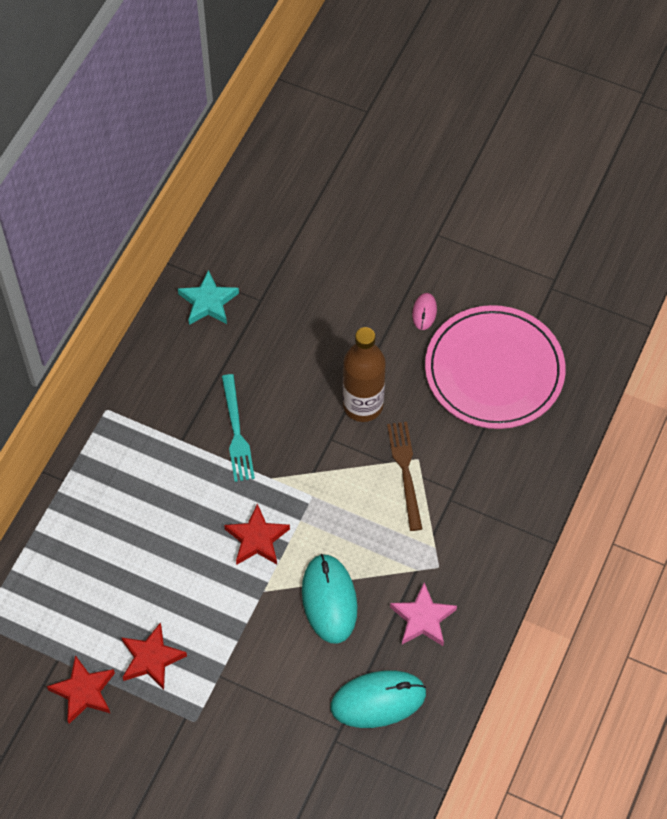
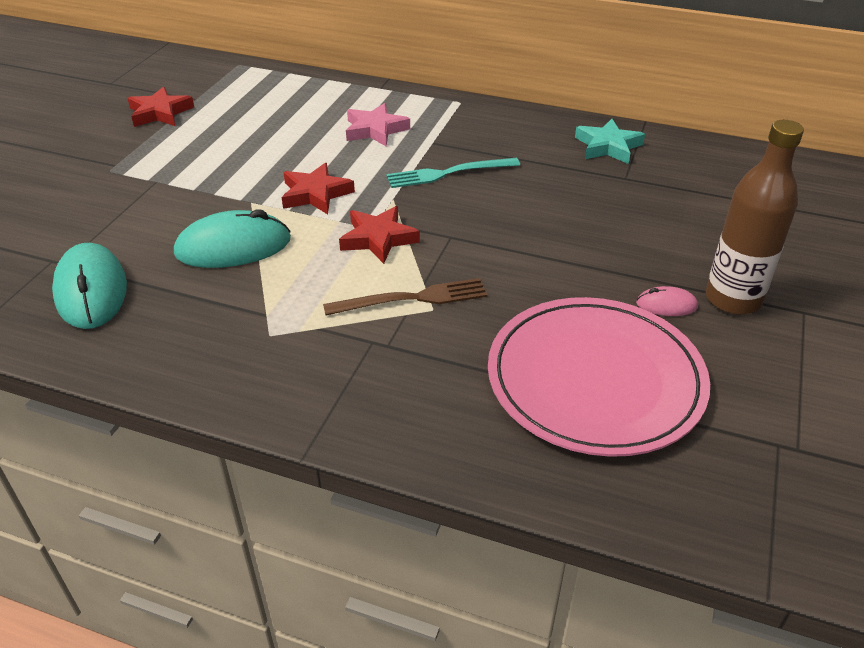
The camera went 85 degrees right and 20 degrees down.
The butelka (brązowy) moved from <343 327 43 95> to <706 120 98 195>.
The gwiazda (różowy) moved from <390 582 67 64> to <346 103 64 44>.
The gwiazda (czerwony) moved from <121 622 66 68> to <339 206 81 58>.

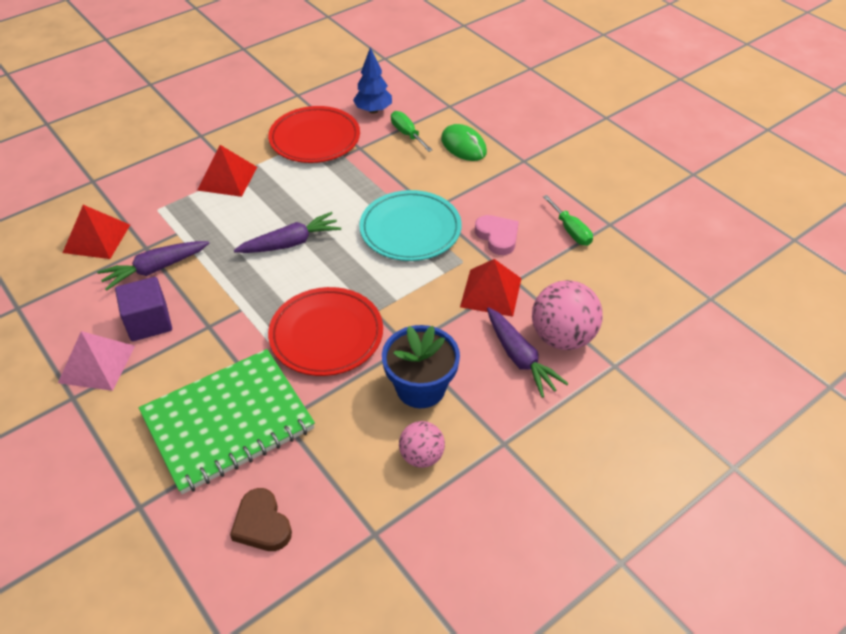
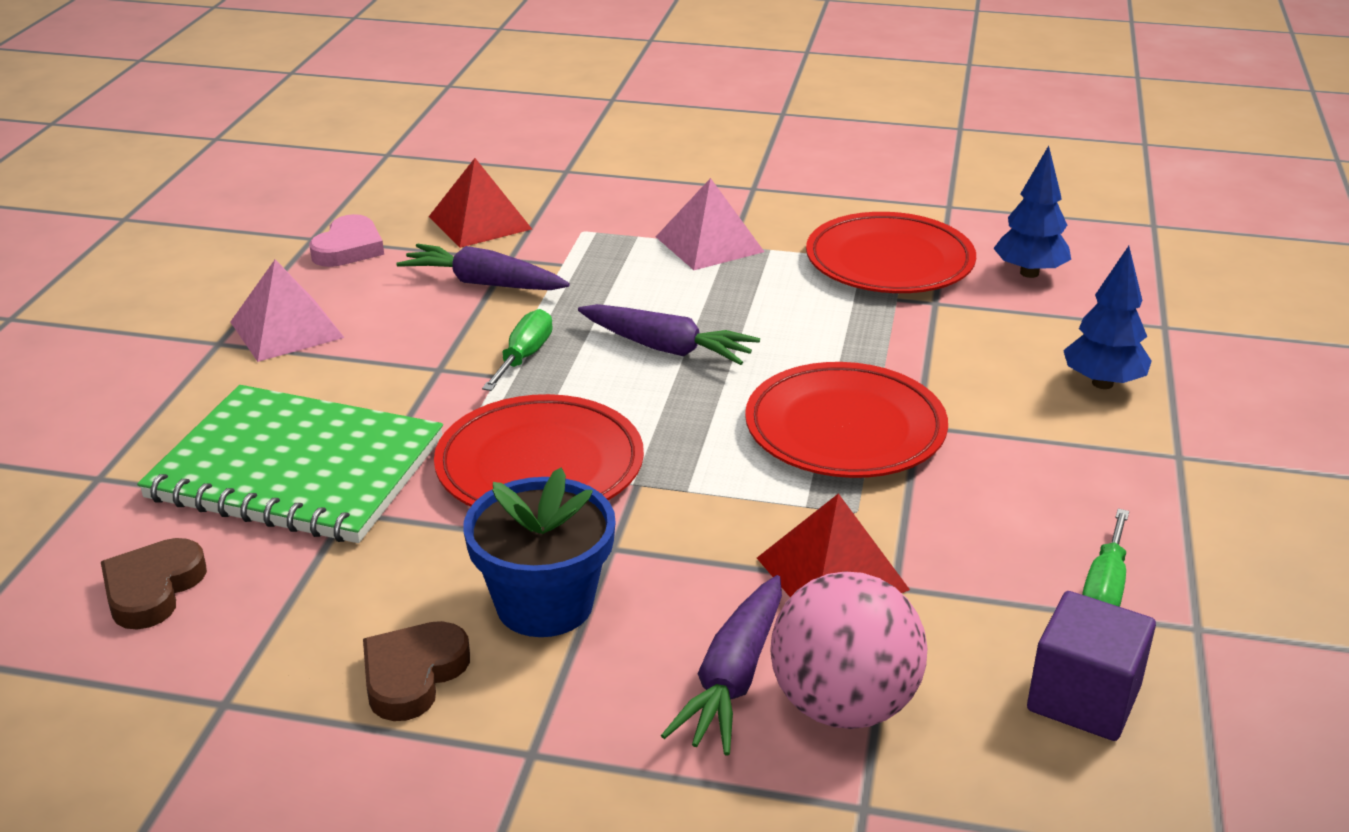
The camera went 50 degrees right and 15 degrees down.
The śrubokręt (zielony) moved from <391 111 41 41> to <482 309 71 82>.
The myszka (zielony) at <441 124 46 37> was replaced by the drzewko (niebieski) at <1063 246 89 143>.
The piramida (czerwony) at <197 145 60 52> became the piramida (różowy) at <656 178 108 92>.
The talerz (turkusowy) at <359 190 103 71> became the talerz (czerwony) at <745 362 203 116>.
The serce (różowy) moved from <475 215 44 40> to <309 214 75 53>.
The sześcian (fioletowy) moved from <115 277 57 64> to <1027 591 129 150>.
The piłka (różowy) at <399 421 46 47> was replaced by the serce (brązowy) at <363 621 107 100>.

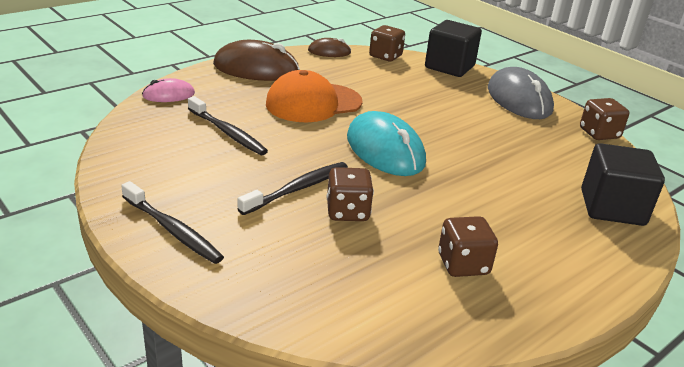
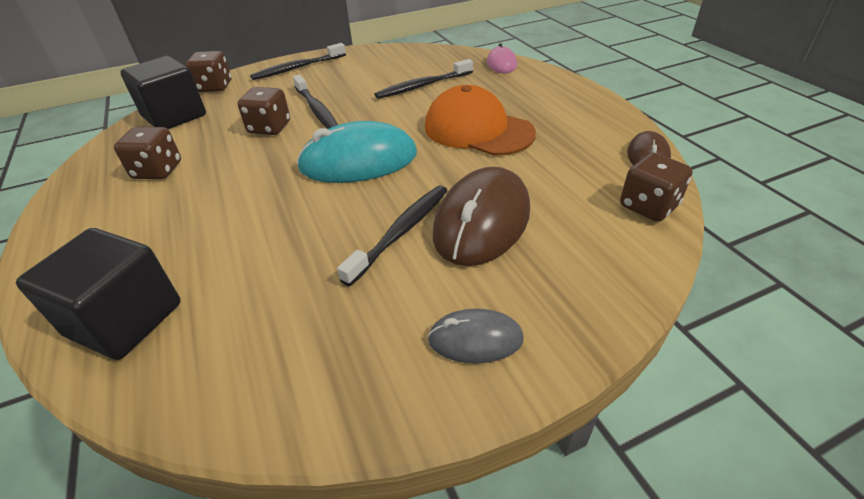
The camera went 110 degrees right and 10 degrees up.
The sześcian (czarny) moved from <425 20 57 57> to <120 56 86 73>.
The myszka (brązowy) moved from <213 40 87 41> to <433 167 97 99>.
The myszka (szary) at <488 67 66 52> changed to 0.53 times the size.
The czapka (pomarańczowy) at <266 70 96 52> turned 45 degrees counterclockwise.
The kostka do gry (brązowy) moved from <580 98 49 42> to <185 51 46 41>.
The szczoteczka do zębów (czarny) at <337 185 110 101> appeared.

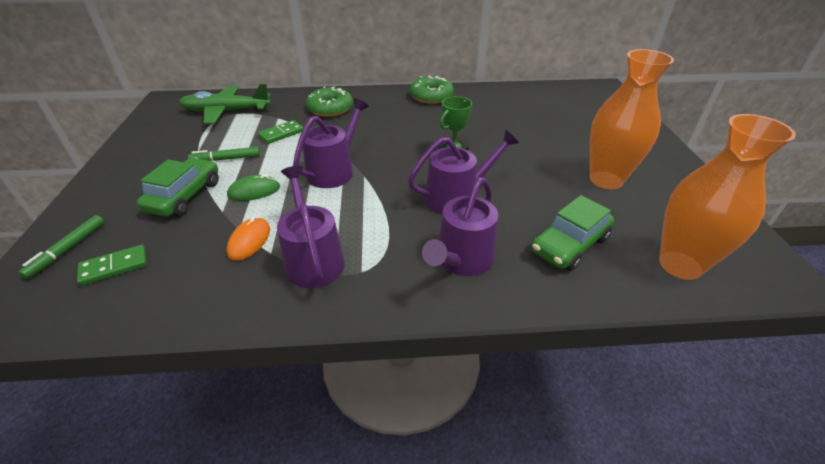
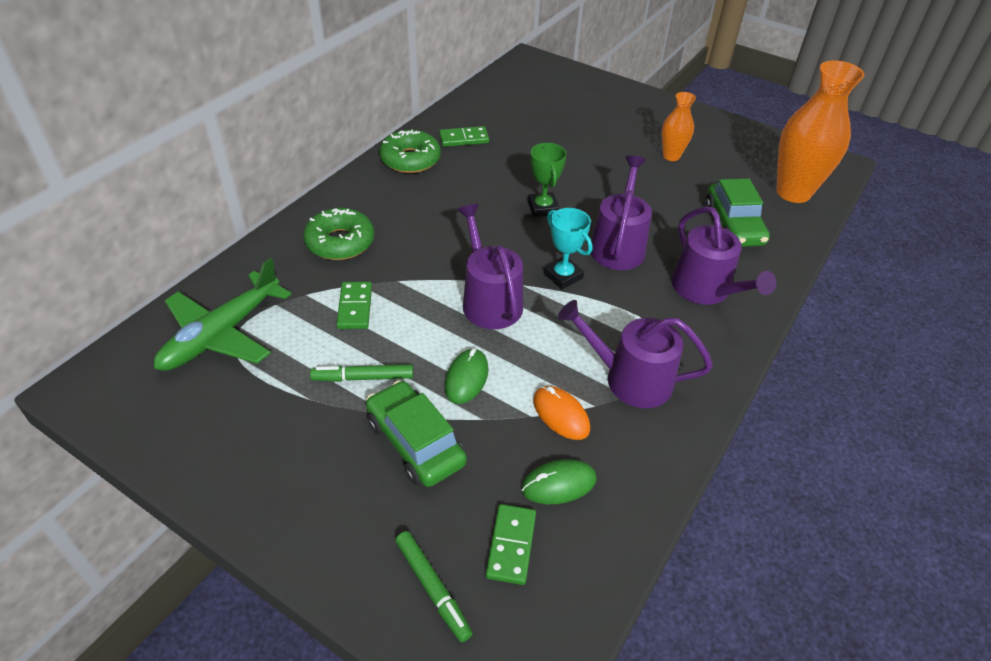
The camera went 55 degrees left and 5 degrees up.
The wazon (pomarańczowy) at <590 49 84 141> changed to 0.53 times the size.
The flamaster (zielony) at <188 147 72 14> turned 60 degrees clockwise.
The kostka domina (zielony) at <439 126 50 21> appeared.
The puchar (turkusowy) at <544 208 48 81> appeared.
The myszka (zielony) at <521 459 76 45> appeared.

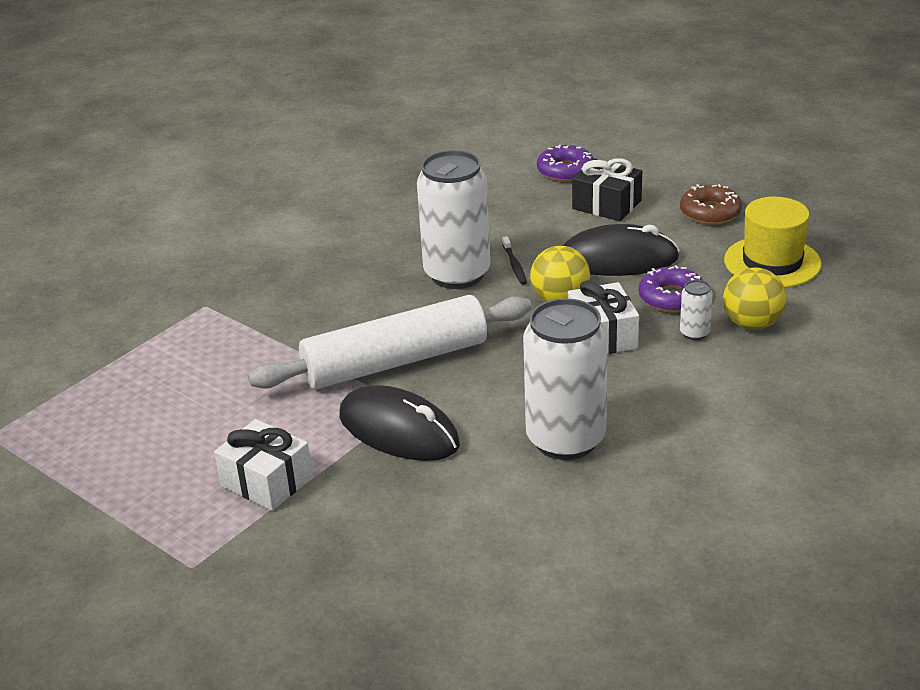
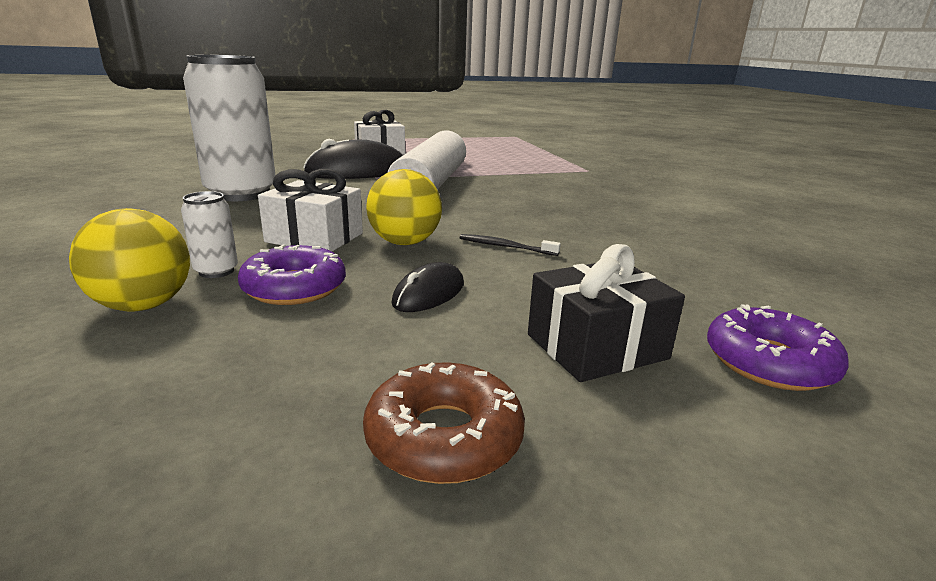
The camera went 120 degrees right and 10 degrees down.
The puszka (biały) at <417 150 73 139> disappeared.
The kapelusz (żółty) at <724 197 98 91> disappeared.
The myszka (czarny) at <563 224 117 52> changed to 0.51 times the size.

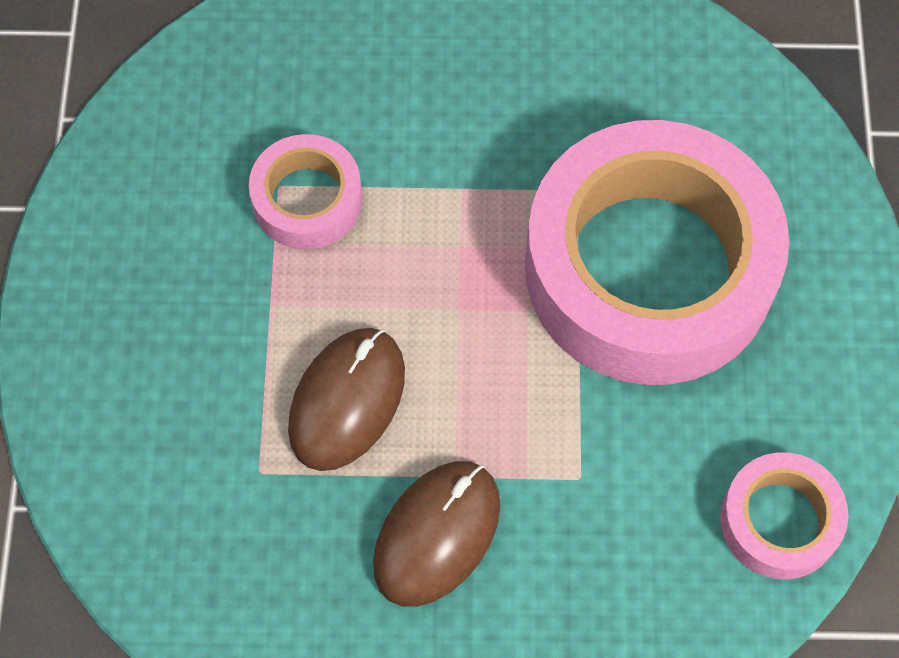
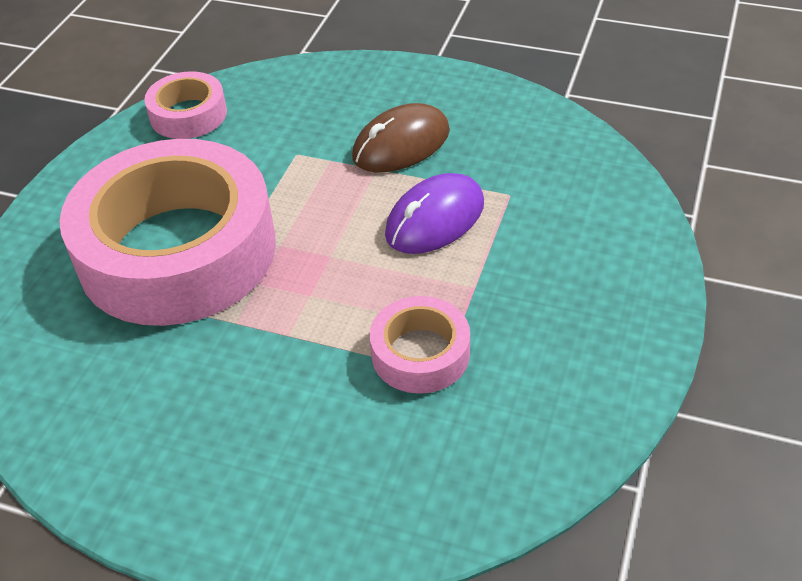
The camera went 160 degrees left and 20 degrees down.
The myszka (brązowy) at <288 328 117 143> became the myszka (fioletowy) at <385 173 99 81>.

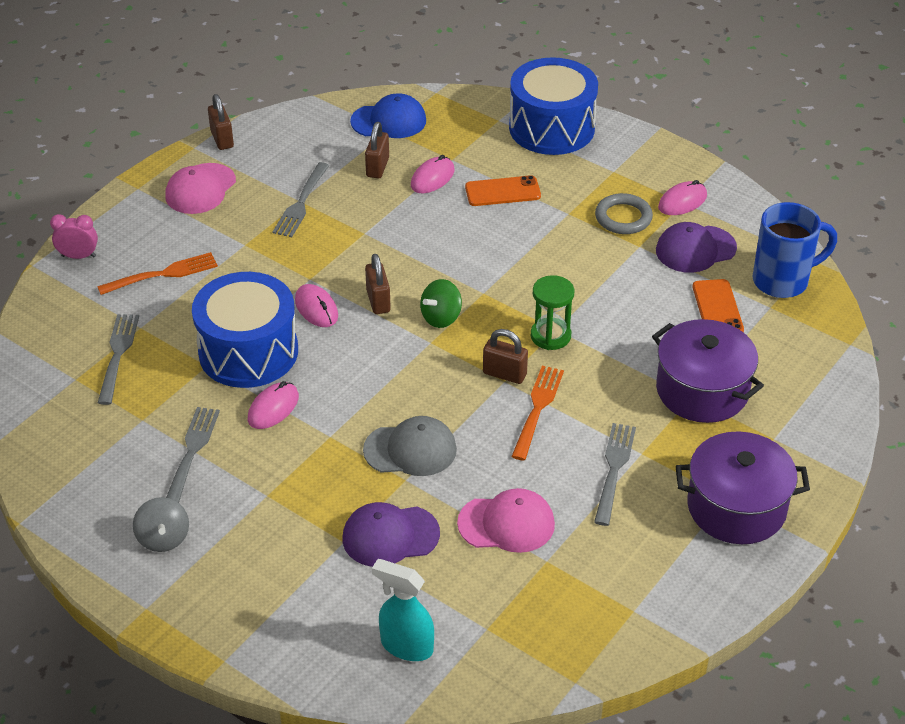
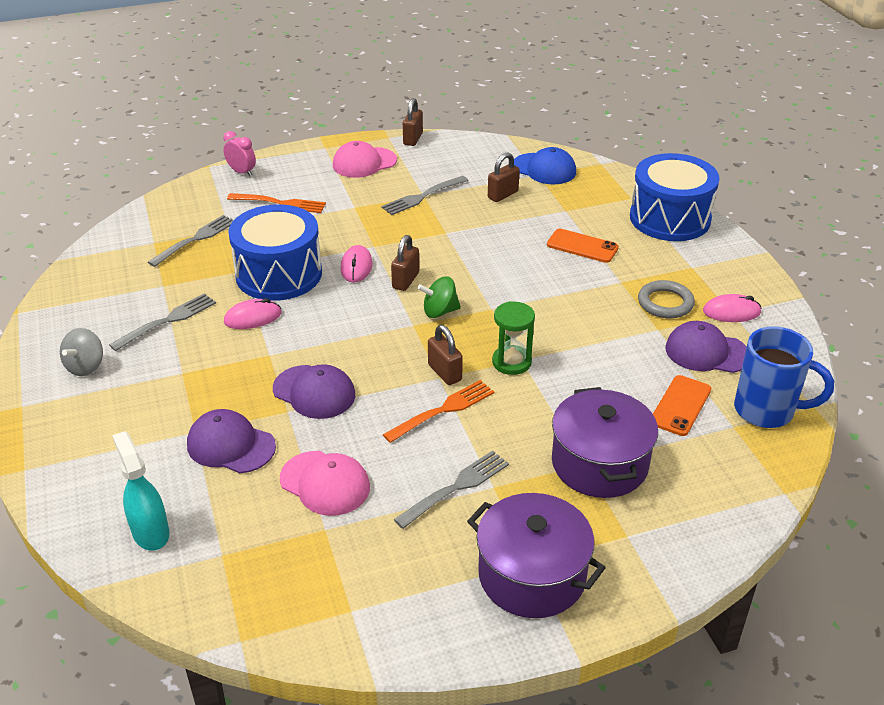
The camera went 35 degrees right and 5 degrees down.
The myszka (różowy) at <411 155 43 38> disappeared.
The czapka (szary) at <363 416 94 60> became the czapka (fioletowy) at <273 364 82 55>.

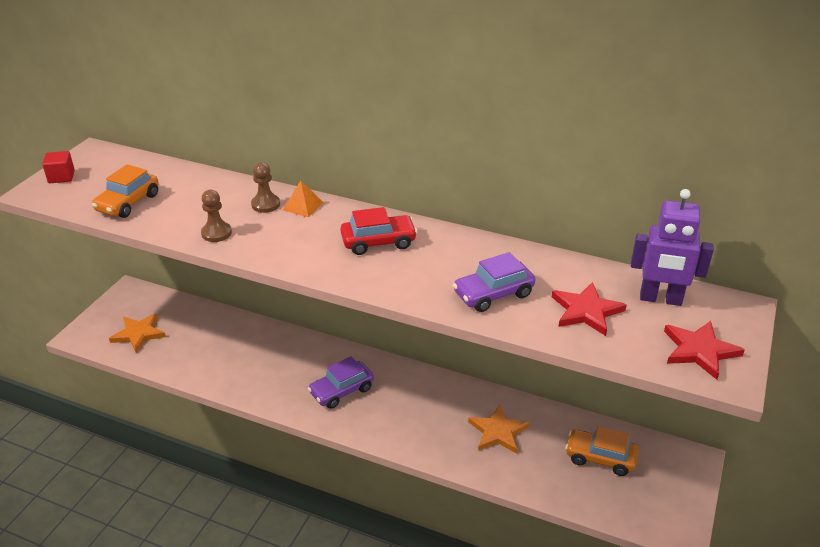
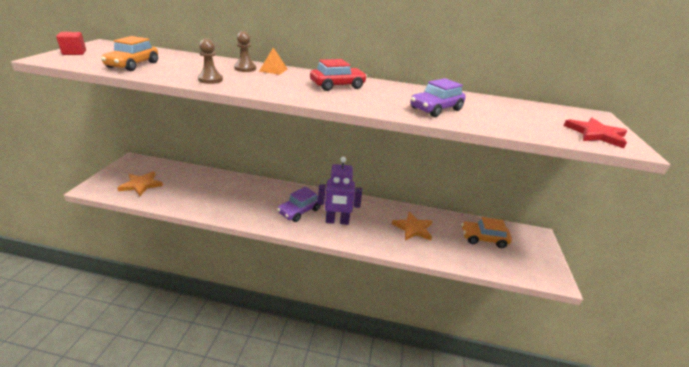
The camera went 15 degrees left and 5 degrees down.
The robot (fioletowy) moved from <631 189 83 117> to <318 157 44 68>.
The gwiazda (czerwony) at <552 282 75 54> disappeared.

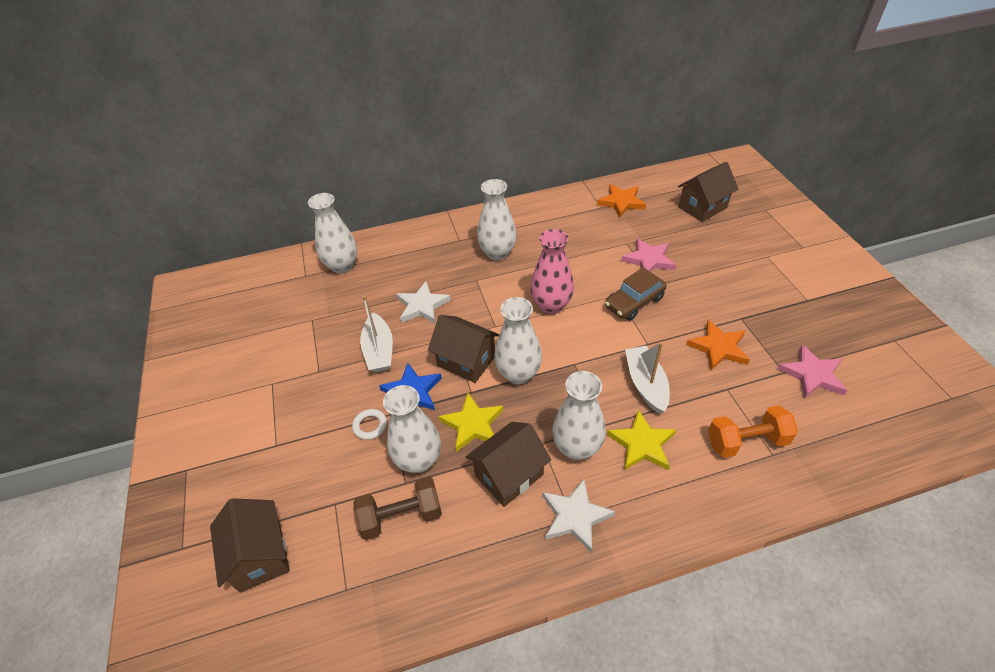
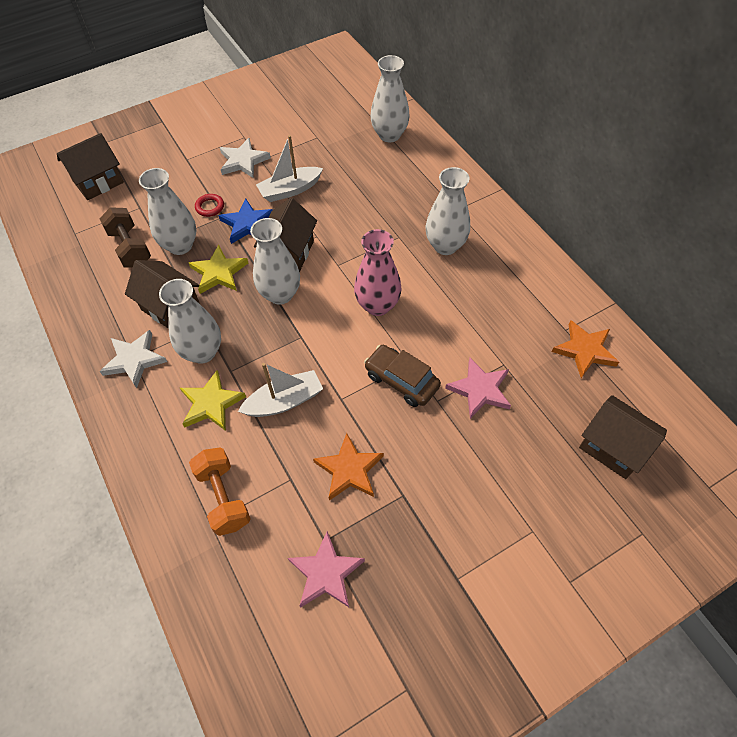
The camera went 75 degrees right and 10 degrees up.
The gwiazda (biały) moved from <396 281 55 43> to <220 138 51 40>.
The pierścień (biały) at <352 409 35 31> became the pierścień (czerwony) at <195 194 29 23>.

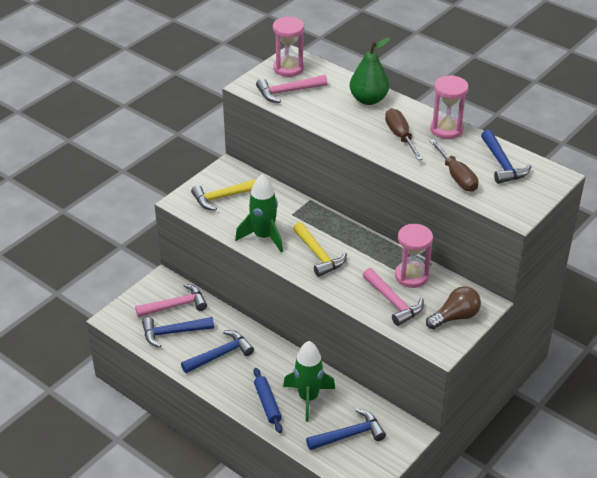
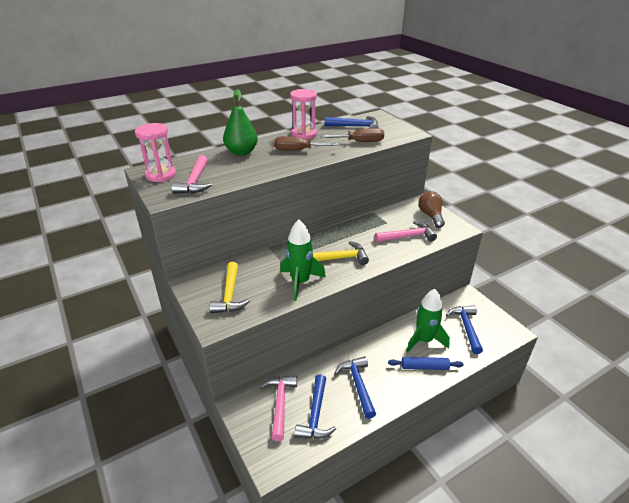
The camera went 70 degrees left and 5 degrees down.
The klepsydra (różowy) at <395 224 38 64> disappeared.

